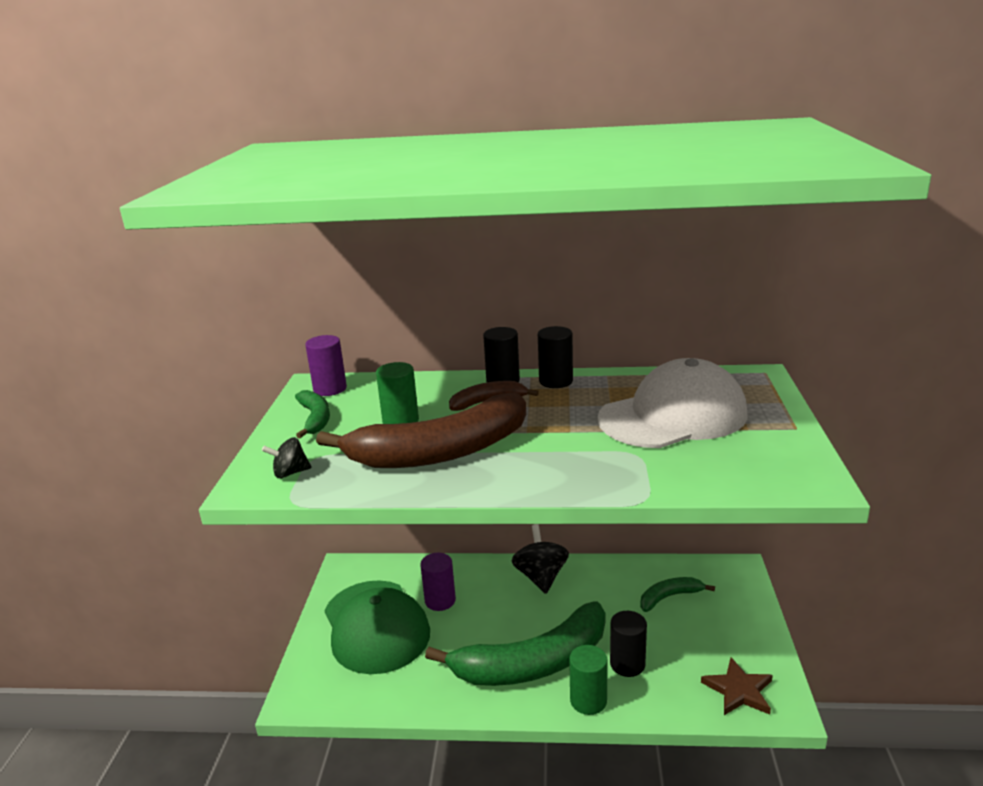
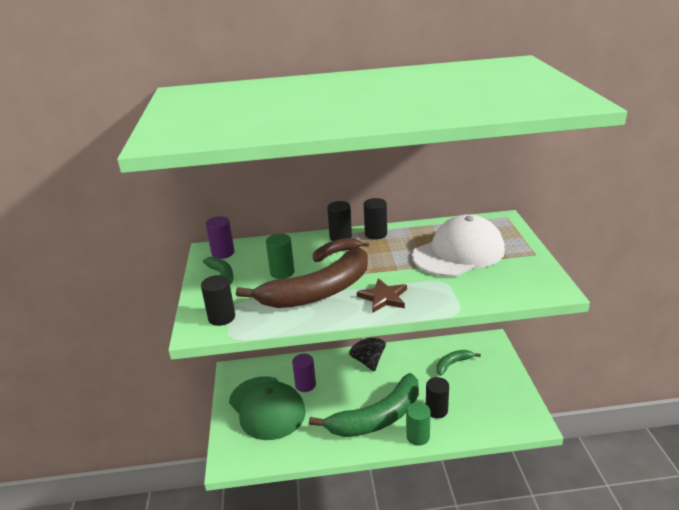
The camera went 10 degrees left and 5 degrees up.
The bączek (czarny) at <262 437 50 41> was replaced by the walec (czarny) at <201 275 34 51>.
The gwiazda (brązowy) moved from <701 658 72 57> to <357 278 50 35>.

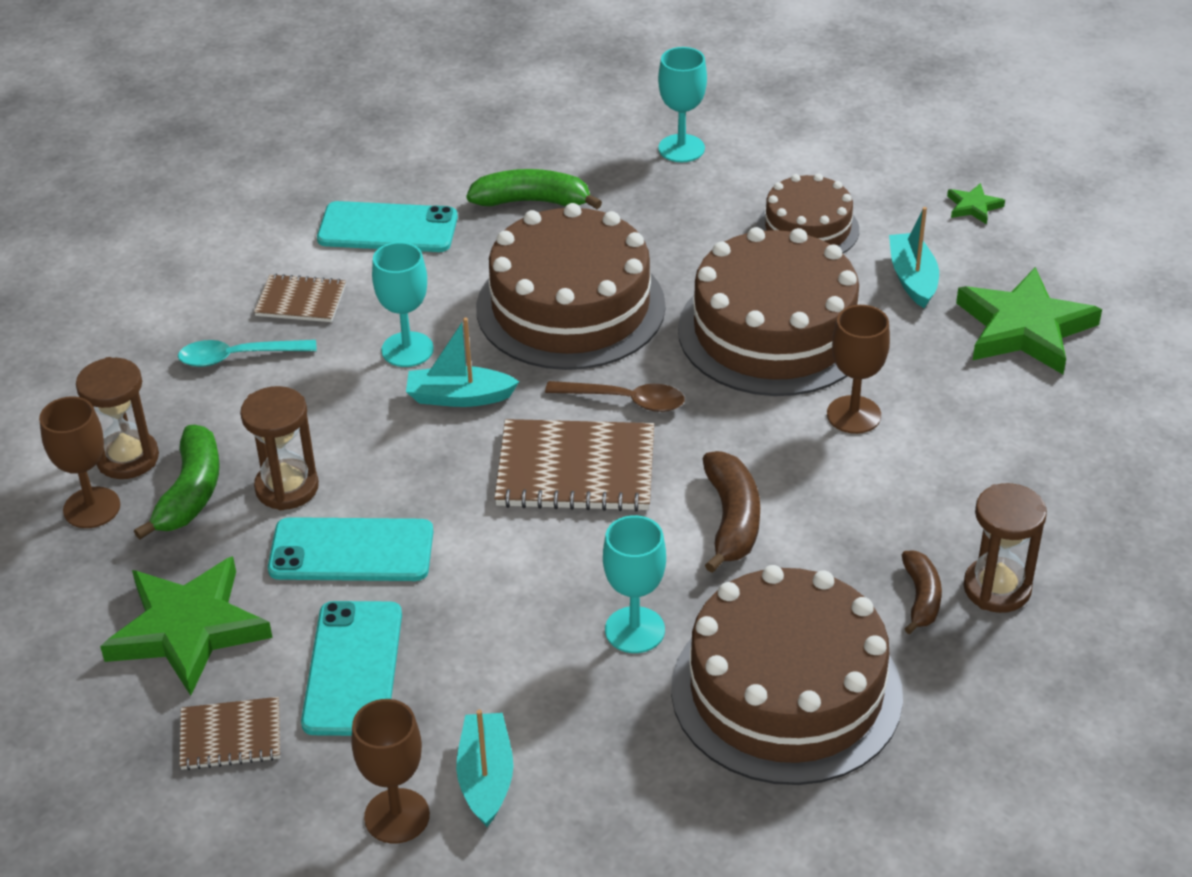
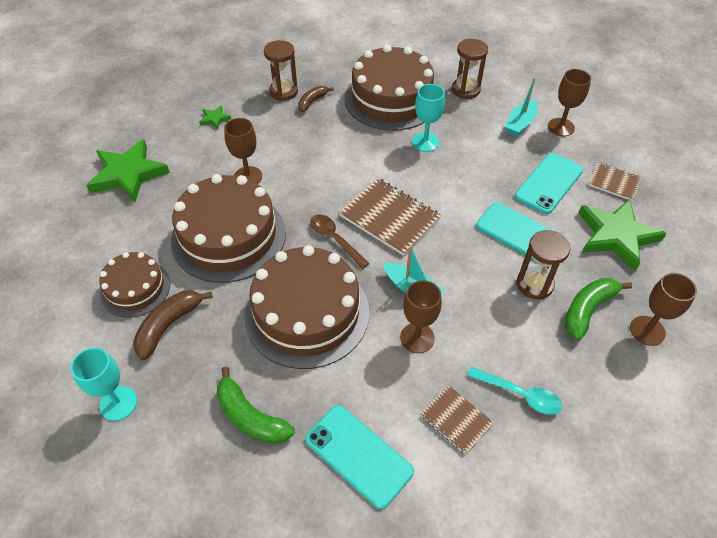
The camera went 145 degrees left and 10 degrees up.
The gwiazda (zielony) moved from <947 183 58 41> to <199 106 32 24>.
The łódka (turkusowy) at <889 207 50 101> disappeared.
The kielich (turkusowy) at <372 242 62 125> became the kielich (brązowy) at <400 280 42 73>.
The klepsydra (brązowy) moved from <76 357 83 122> to <452 39 36 60>.
The banan (brązowy) moved from <703 451 57 122> to <133 290 80 70>.

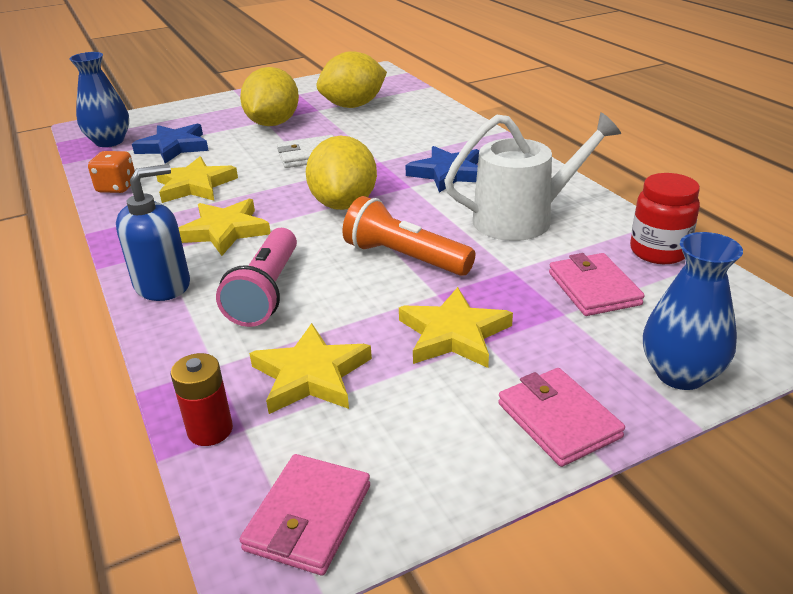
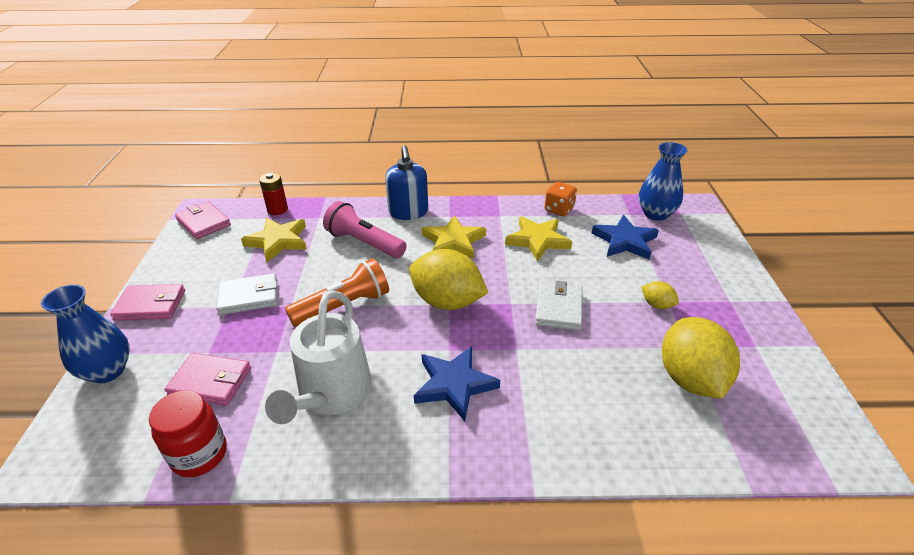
The camera went 115 degrees right and 5 degrees up.
The cytryna (żółty) at <240 67 59 59> changed to 0.45 times the size.
The gwiazda (żółty) at <399 287 114 81> was replaced by the portfel (biały) at <216 273 61 42>.

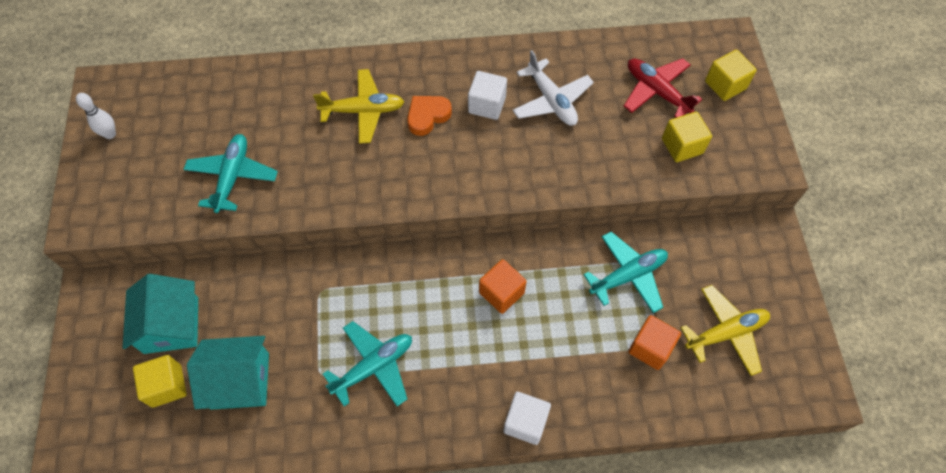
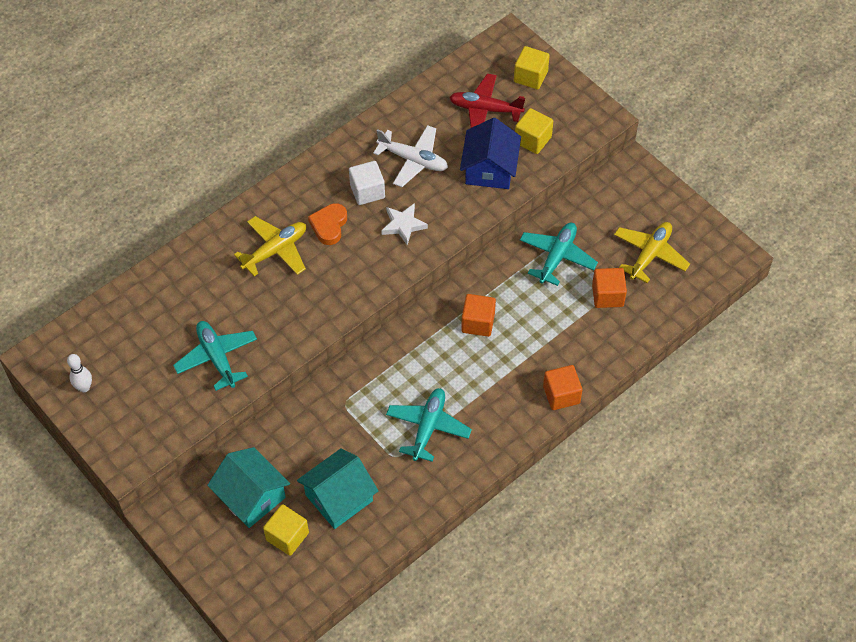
The camera went 35 degrees left and 5 degrees down.
The sześcian (biały) at <503 392 48 53> became the sześcian (pomarańczowy) at <543 365 40 45>.
The domek (niebieski) at <460 118 61 71> appeared.
The gwiazda (biały) at <381 203 47 42> appeared.

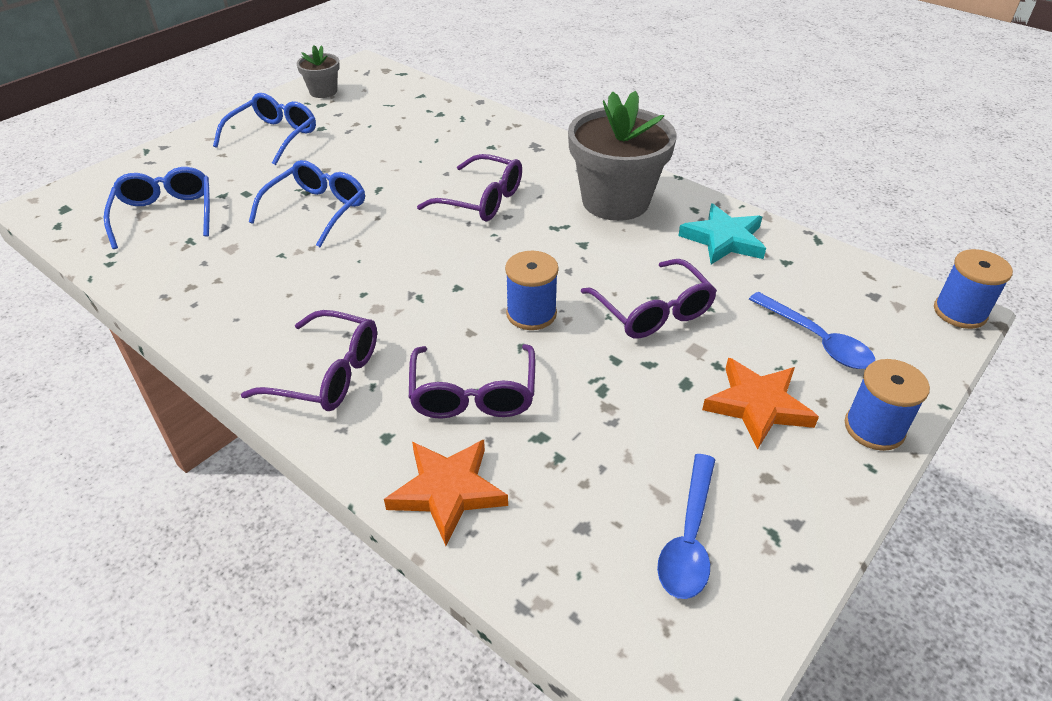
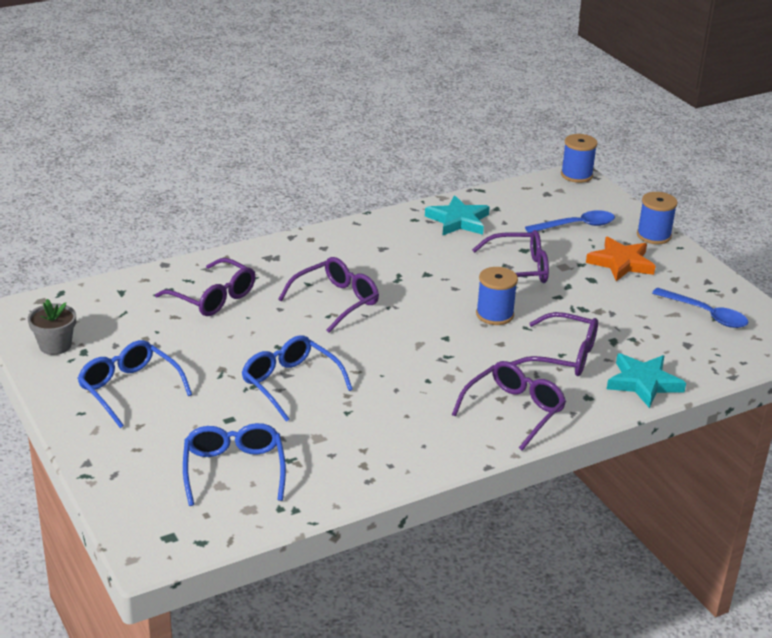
The camera went 70 degrees left and 10 degrees down.
The doniczka (szary) at <568 91 108 130> disappeared.
The okulary (niebieski) at <104 167 106 82> turned 75 degrees clockwise.
The gwiazda (pomarańczowy) at <384 440 124 106> became the gwiazda (turkusowy) at <607 353 79 55>.
The okulary (fioletowy) at <155 258 100 58> appeared.

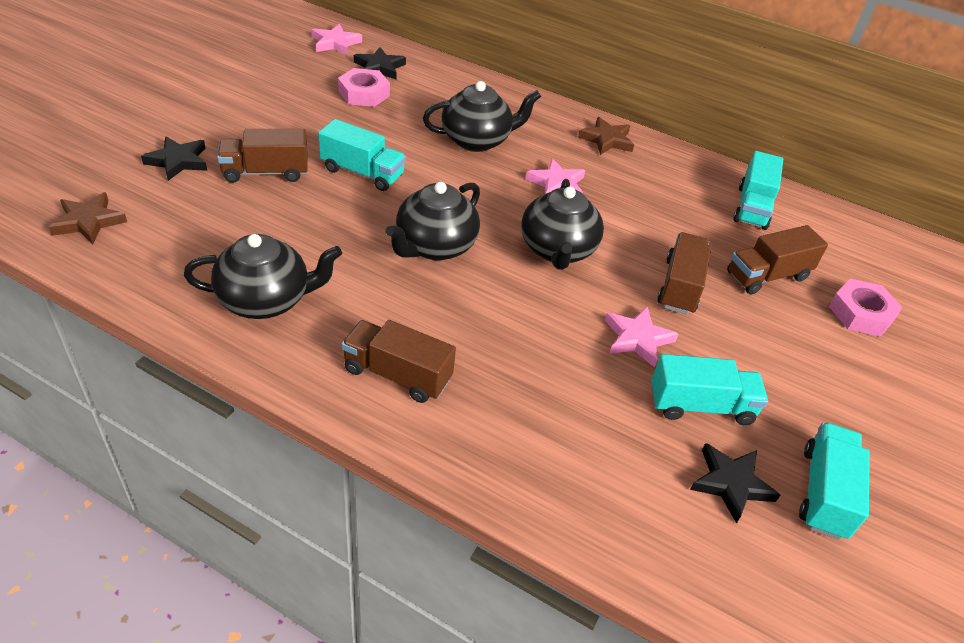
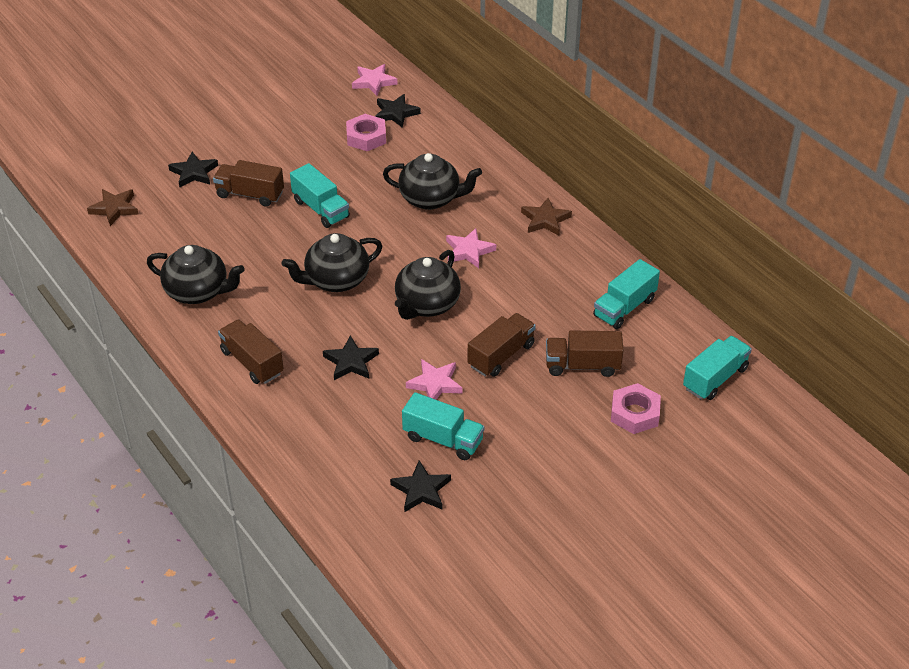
The camera went 30 degrees right and 0 degrees up.
The ciężarówka (turkusowy) moved from <799 422 71 118> to <683 336 69 64>.
The gwiazda (czarny) at <323 335 56 45> appeared.

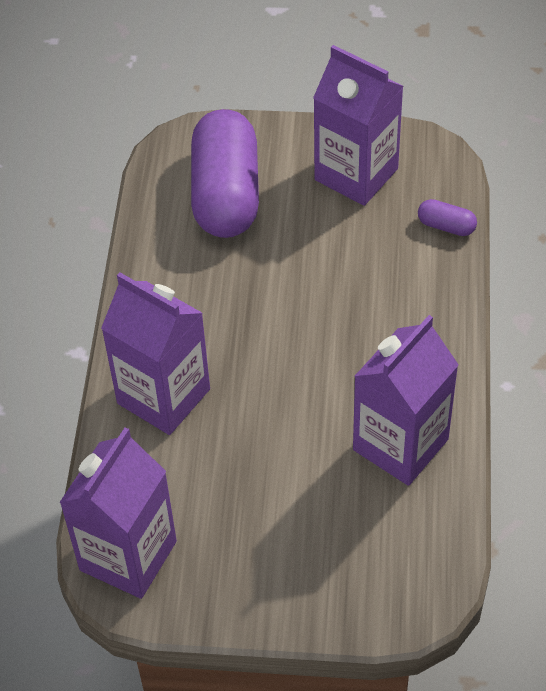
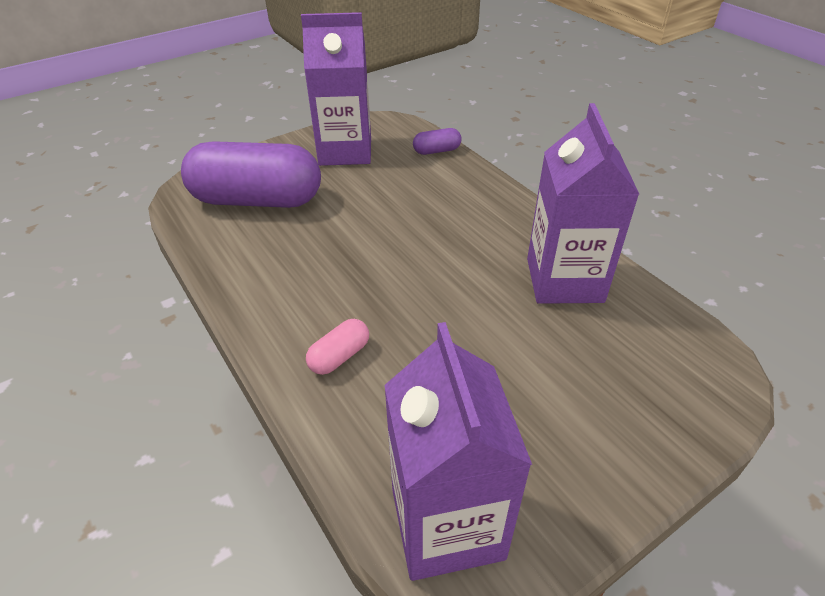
The camera went 40 degrees left and 10 degrees down.
The kapsułka (fioletowy) at <191 109 68 129> turned 45 degrees counterclockwise.
The karton mleka (fioletowy) at <101 273 109 162> was replaced by the kapsułka (różowy) at <306 319 63 56>.

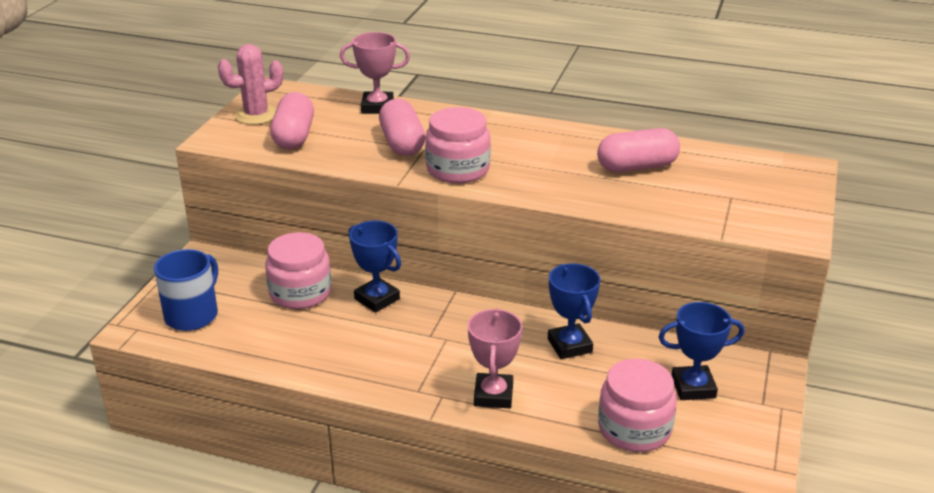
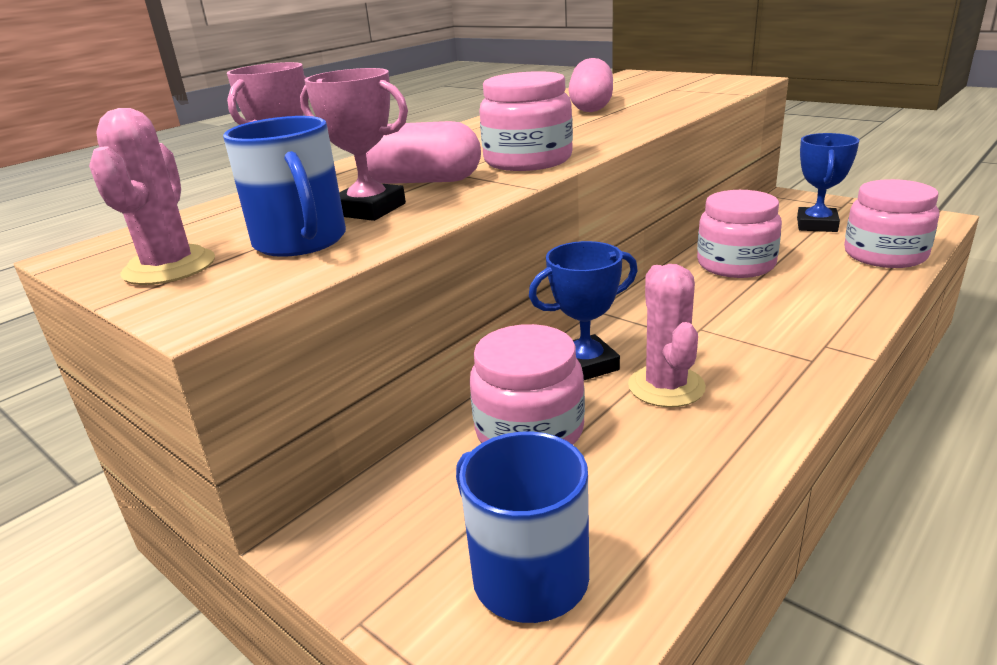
The camera went 65 degrees left and 5 degrees down.
The kapsułka (różowy) at <270 92 44 57> was replaced by the kubek (niebieski) at <223 116 123 141>.
The puchar (niebieski) at <548 263 52 96> was replaced by the słoik (różowy) at <697 190 85 88>.
The puchar (różowy) moved from <468 308 54 100> to <300 68 108 153>.
The kaktus (różowy) at <628 264 78 143> appeared.

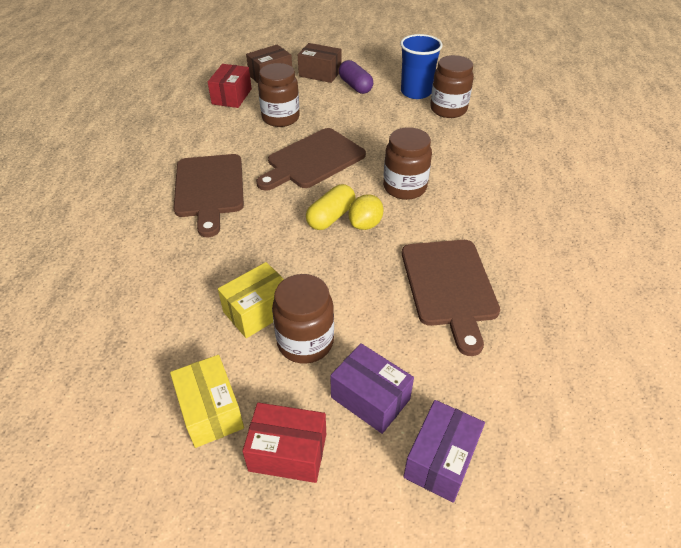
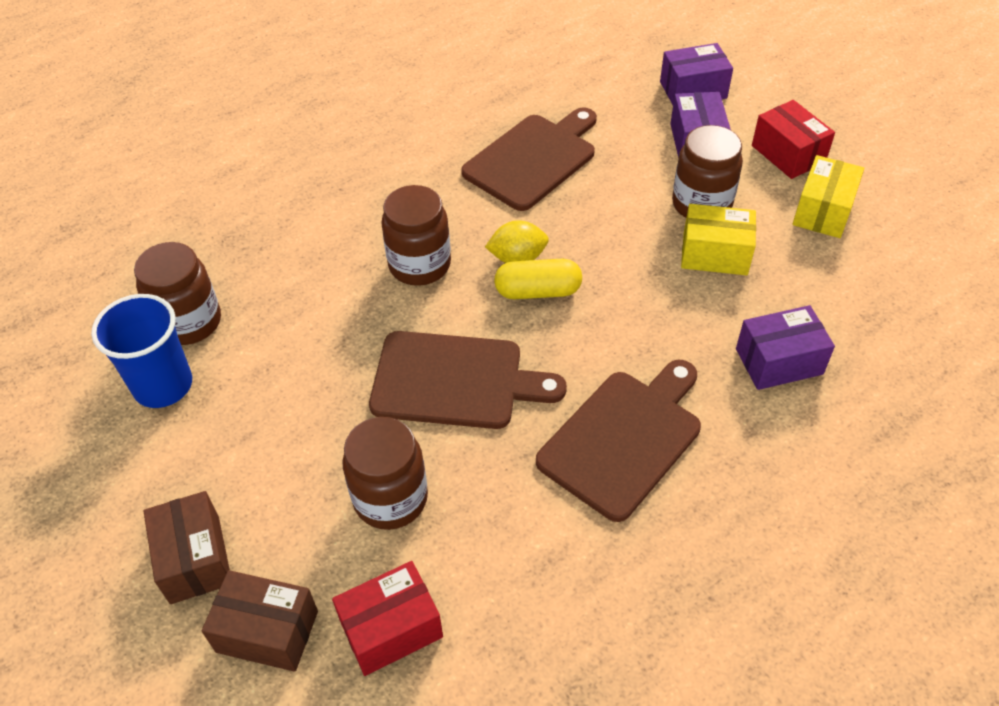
The camera went 130 degrees left and 5 degrees up.
The kapsułka (fioletowy) at <339 60 34 34> disappeared.
The pudełko (fioletowy) at <736 305 99 85> appeared.

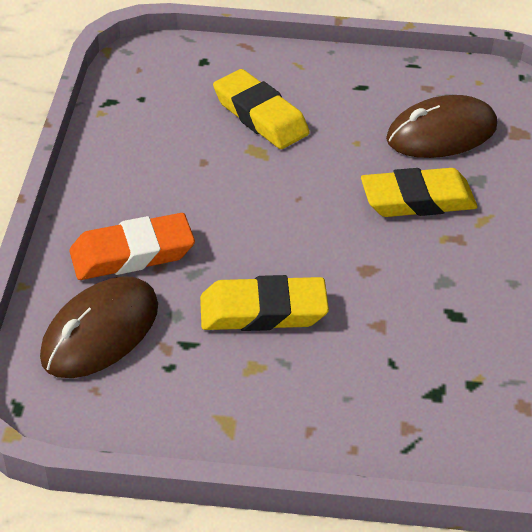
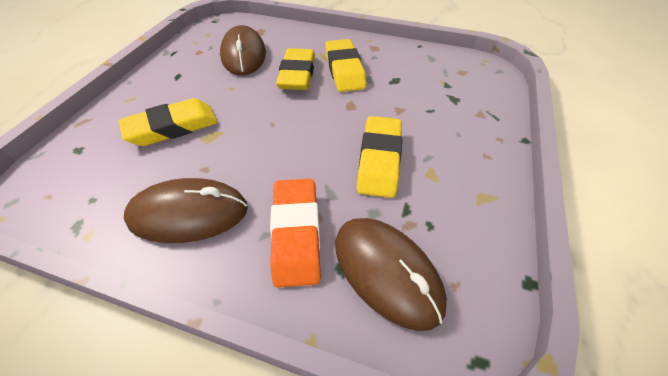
The camera went 75 degrees left and 5 degrees up.
The gumka do mazania (żółty) at <325 39 41 53> appeared.
The myszka (brązowy) at <124 178 124 65> appeared.

